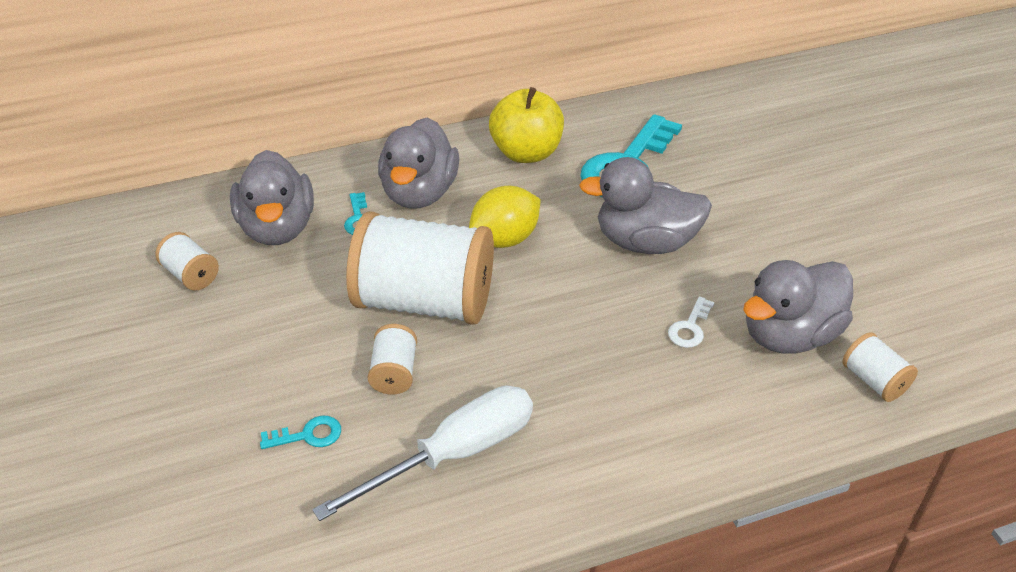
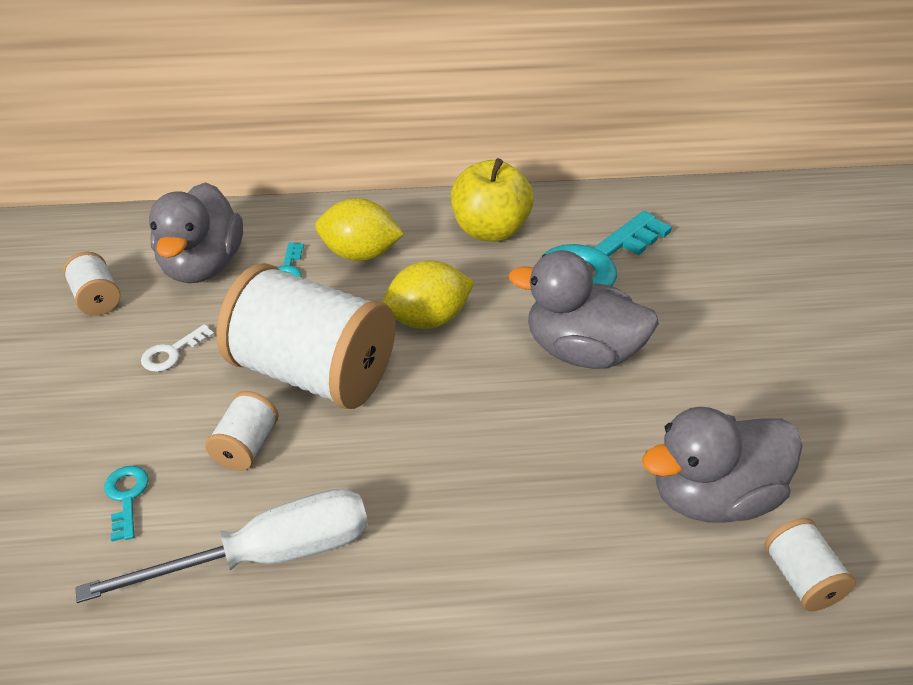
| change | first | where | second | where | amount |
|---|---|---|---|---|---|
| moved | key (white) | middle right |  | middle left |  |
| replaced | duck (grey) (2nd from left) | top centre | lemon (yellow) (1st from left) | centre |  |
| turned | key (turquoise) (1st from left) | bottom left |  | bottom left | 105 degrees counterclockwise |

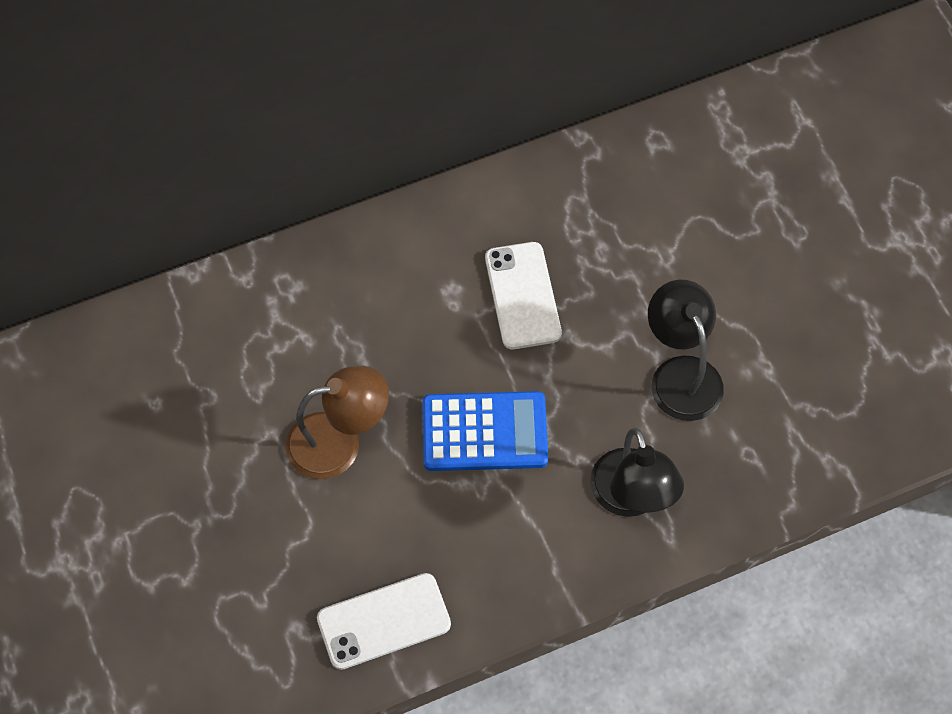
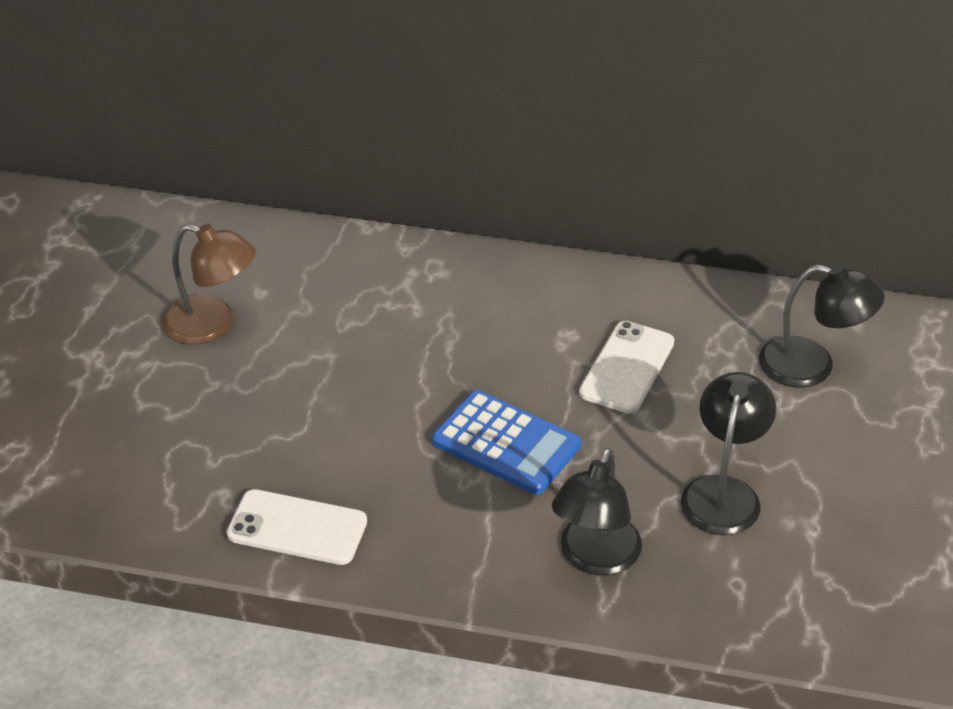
| change | first | where | second | where | amount |
|---|---|---|---|---|---|
| added |  |  | lamp (black) (3rd from left) | middle right |  |
| moved | lamp (brown) | centre |  | middle left |  |

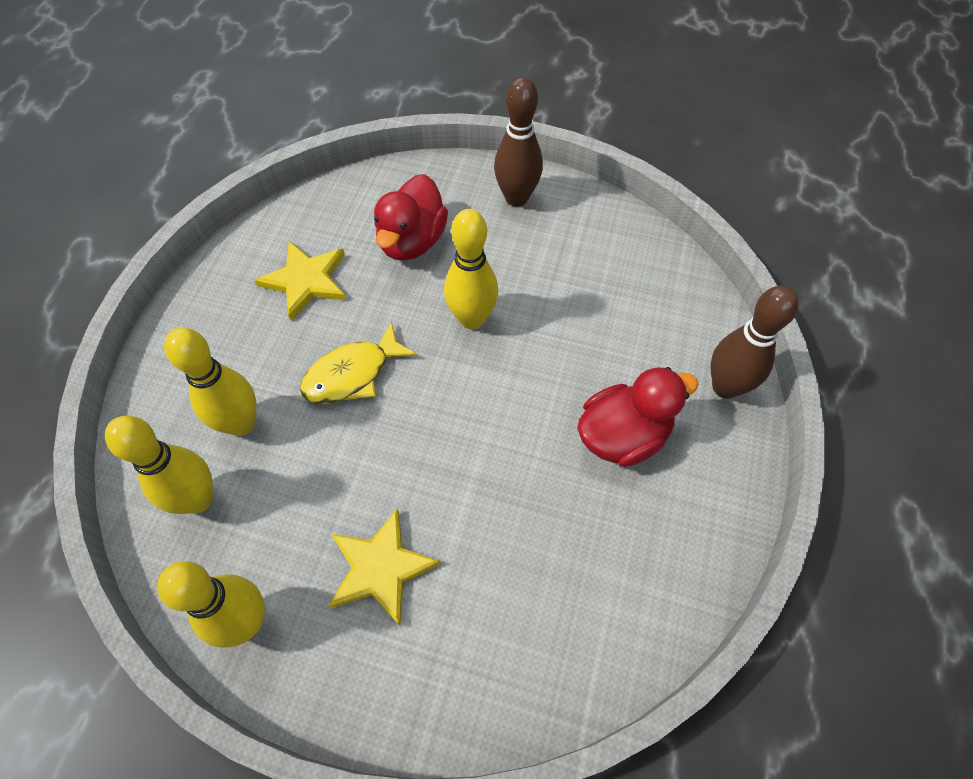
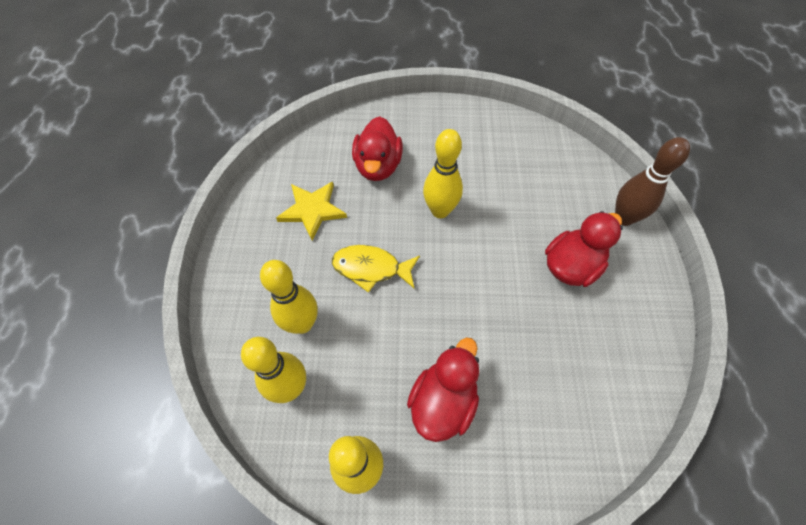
| change | first | where | second | where | amount |
|---|---|---|---|---|---|
| removed | bowling pin (brown) (1st from left) | top centre |  |  |  |
| replaced | star (yellow) (2nd from left) | bottom centre | duck (red) (2nd from left) | bottom centre |  |
| turned | fish (yellow) | centre |  | centre | 60 degrees clockwise |

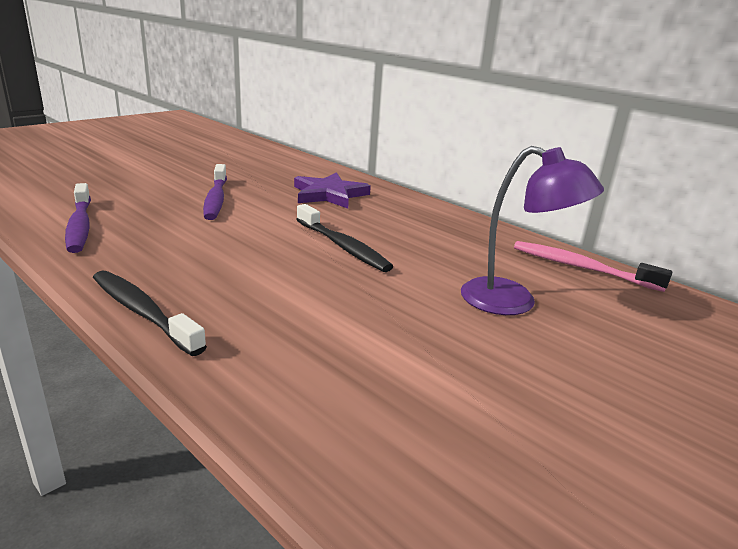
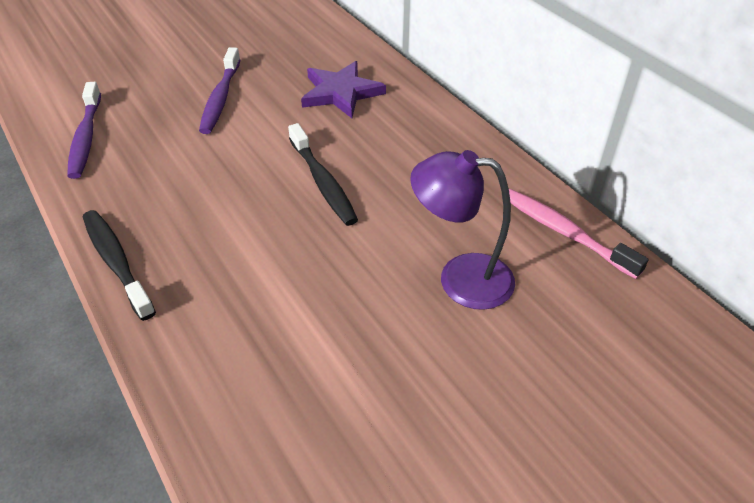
| change | first | where | second | where | amount |
|---|---|---|---|---|---|
| turned | lamp (purple) | middle right |  | centre | 150 degrees clockwise |

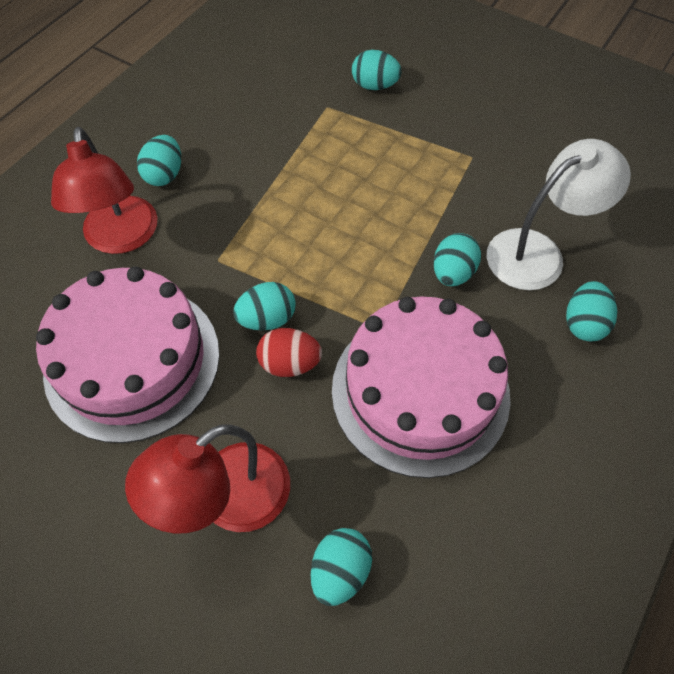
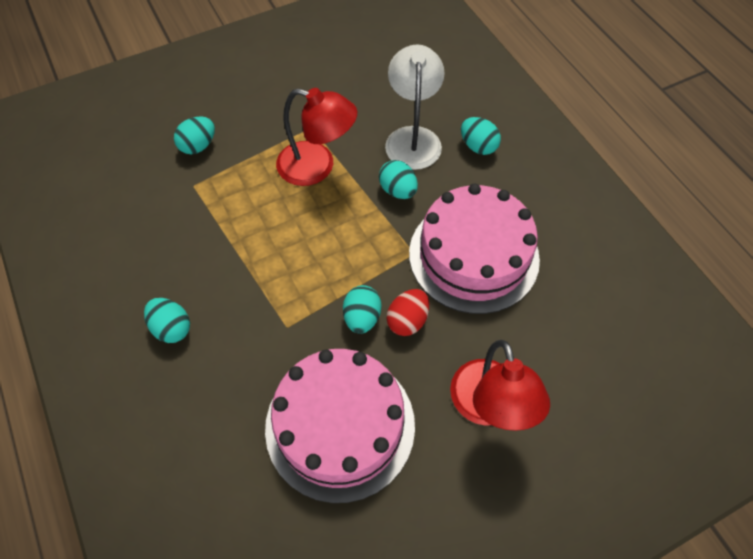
| change | first | where | second | where | amount |
|---|---|---|---|---|---|
| removed | egg (turquoise) (3rd from left) | bottom centre |  |  |  |
| moved | lamp (red) (1st from left) | top left |  | top centre |  |

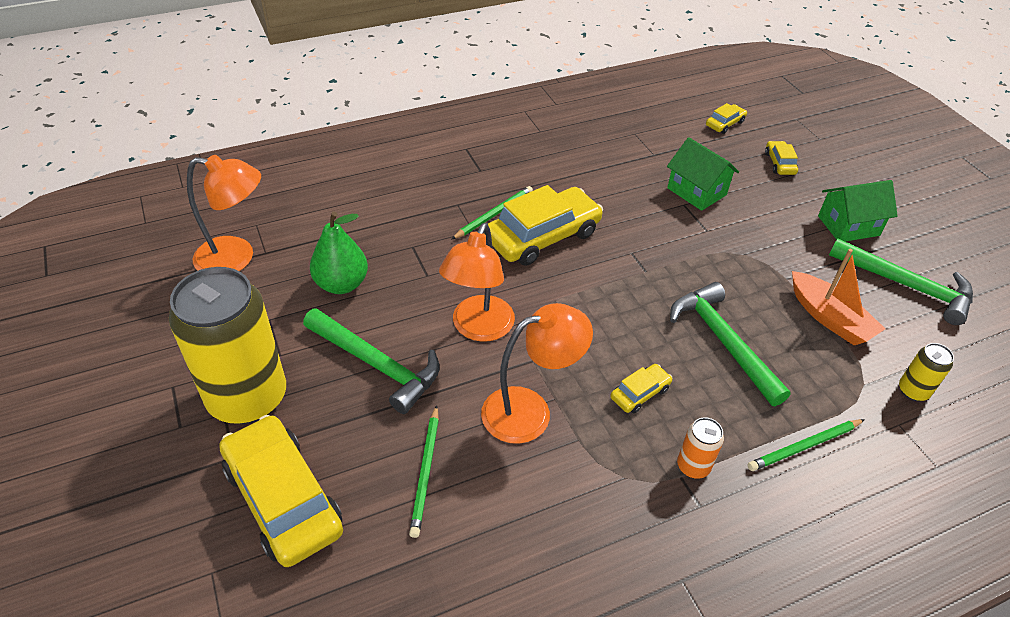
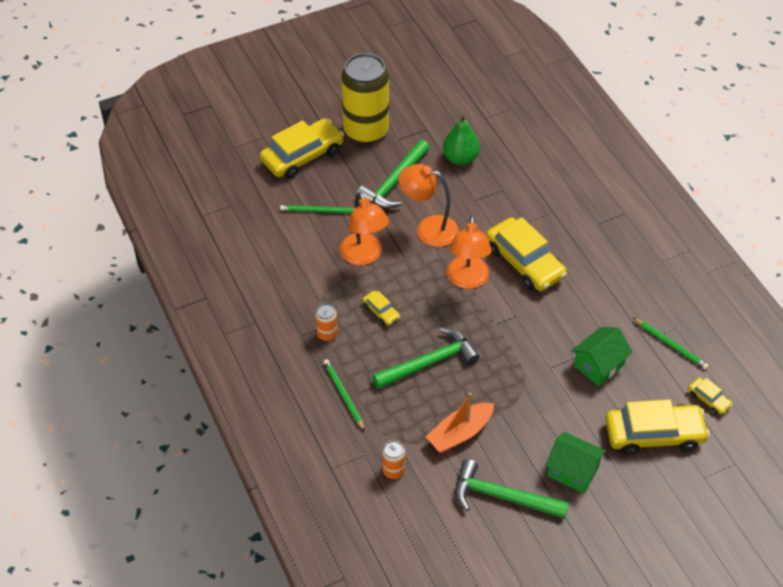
| change | first | where | second | where | amount |
|---|---|---|---|---|---|
| moved | lamp (orange) (1st from left in the first image) | middle left | lamp (orange) (3rd from left) | centre |  |
| moved | pencil (green) (2nd from left in the first image) | centre | pencil (green) (3rd from left) | middle right |  |
| recoloured | can (yellow) (2nd from left) | middle right | can (orange) (2nd from left) | bottom centre |  |
| turned | house (green) (2nd from left in the first image) | middle right | house (green) (1st from left) | bottom right | 45 degrees counterclockwise |
| turned | hammer (green) (3rd from left) | middle right |  | bottom centre | 75 degrees clockwise |
| resized | car (yellow) (5th from left in the first image) | top right | car (yellow) (4th from left) | bottom right | x2.17 |

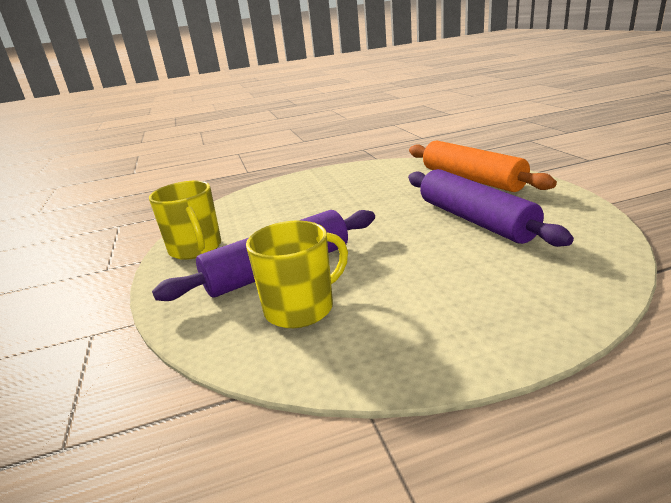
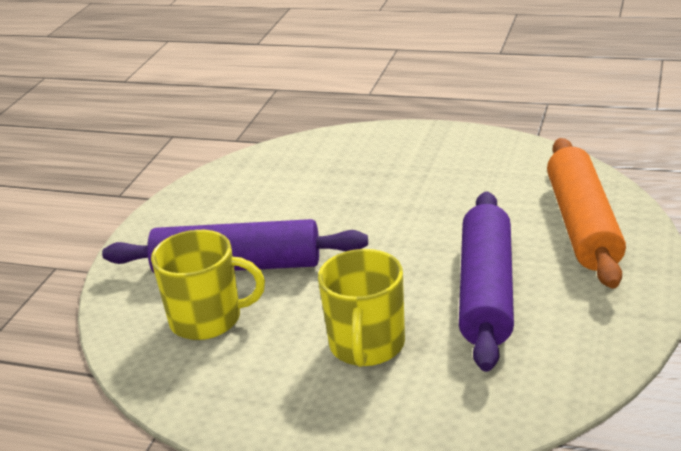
| change | first | where | second | where | amount |
|---|---|---|---|---|---|
| moved | mug (yellow) (1st from left in the first image) | middle left | mug (yellow) (2nd from left) | bottom centre |  |

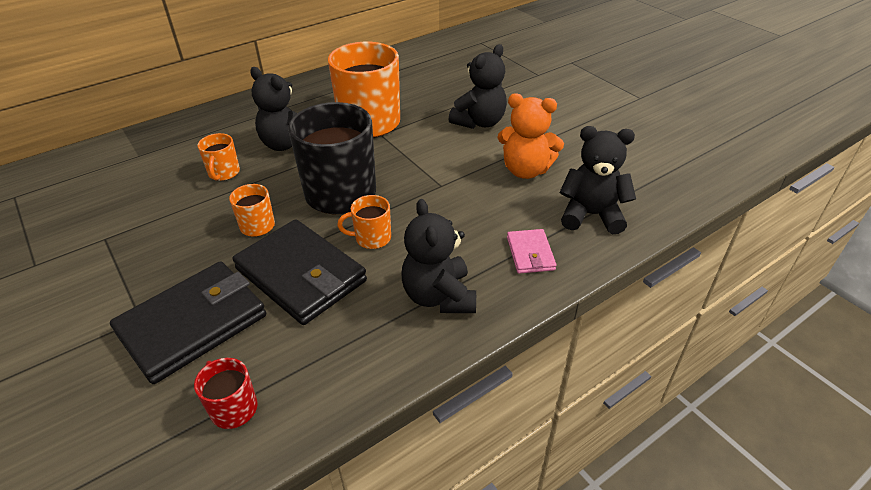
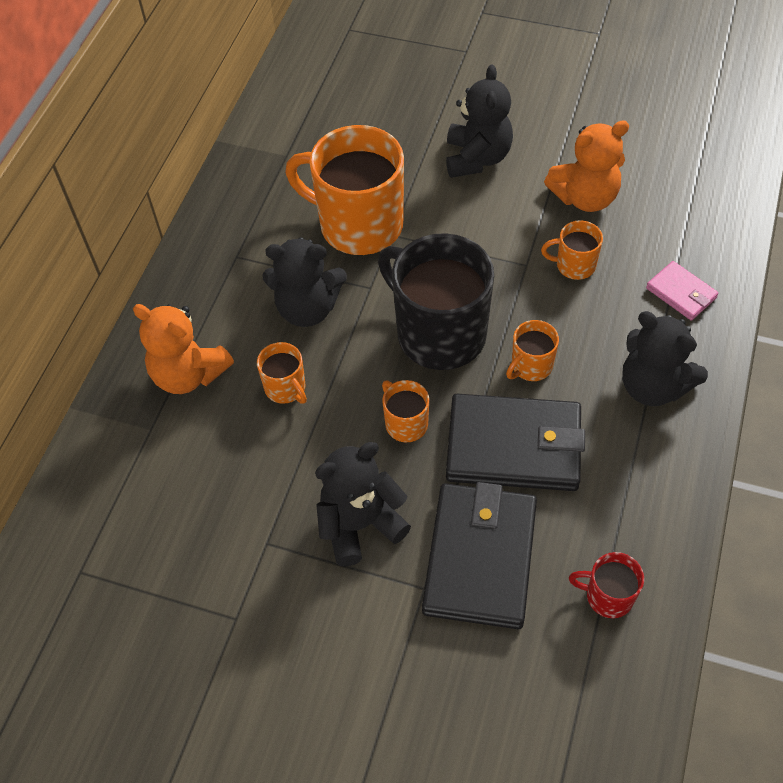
| change | first | where | second | where | amount |
|---|---|---|---|---|---|
| added |  |  | teddy bear (orange) (1st from left) | middle left |  |
| added |  |  | mug (orange) (5th from left) | top right |  |
| moved | teddy bear (black) (4th from left in the first image) | middle right | teddy bear (black) (2nd from left) | centre |  |

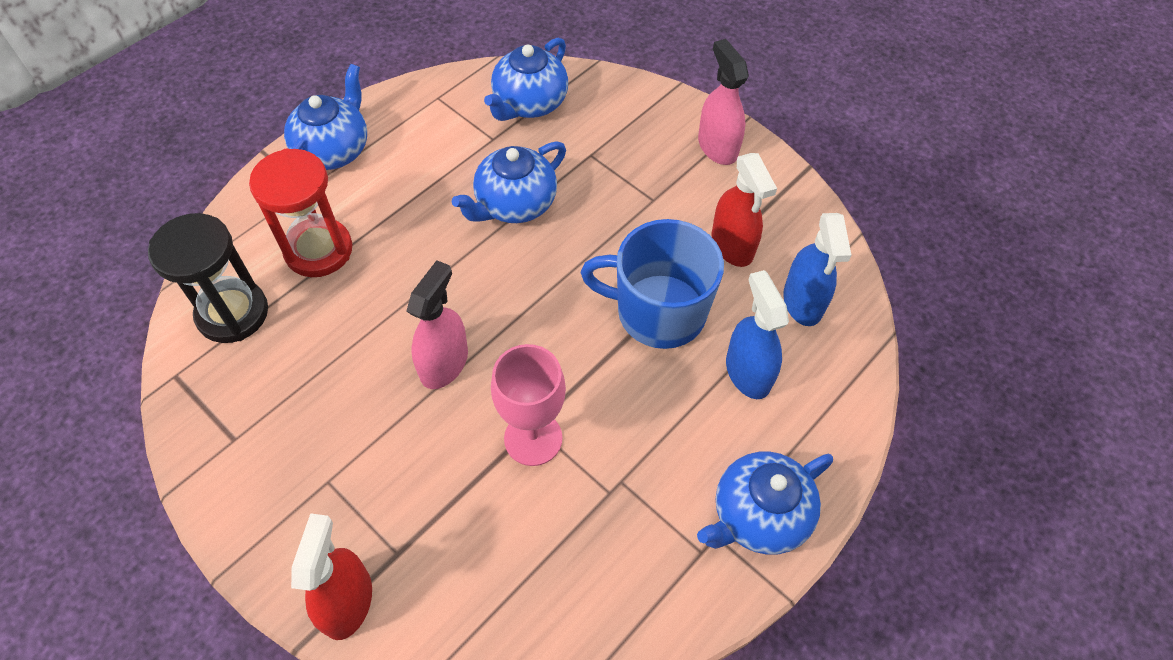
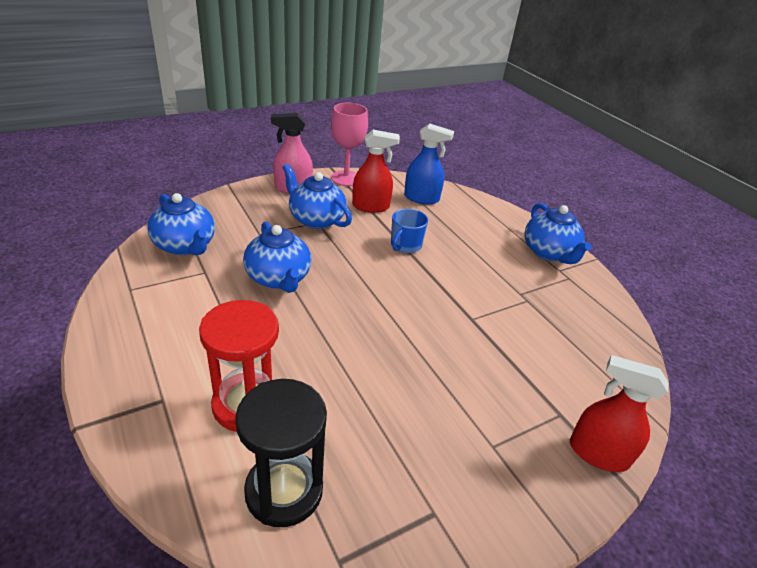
| change | first | where | second | where | amount |
|---|---|---|---|---|---|
| removed | spray bottle (pink) (1st from left) | centre |  |  |  |
| removed | spray bottle (blue) (1st from left) | centre |  |  |  |
| moved | teapot (blue) (1st from left in the first image) | top left | teapot (blue) (3rd from left) | centre |  |
| moved | goblet (pink) | centre |  | top centre |  |
| resized | mug (blue) | centre |  | centre | x0.54 |

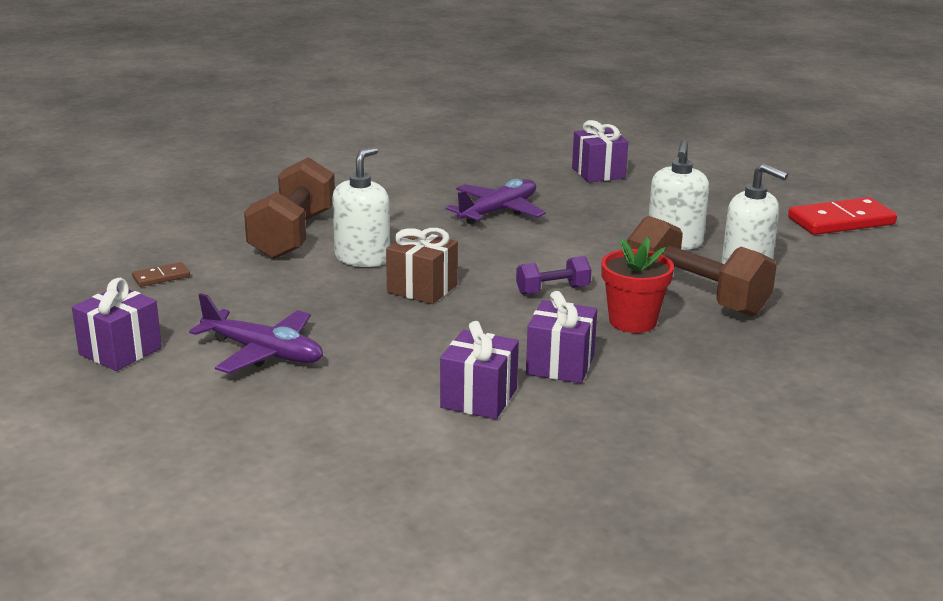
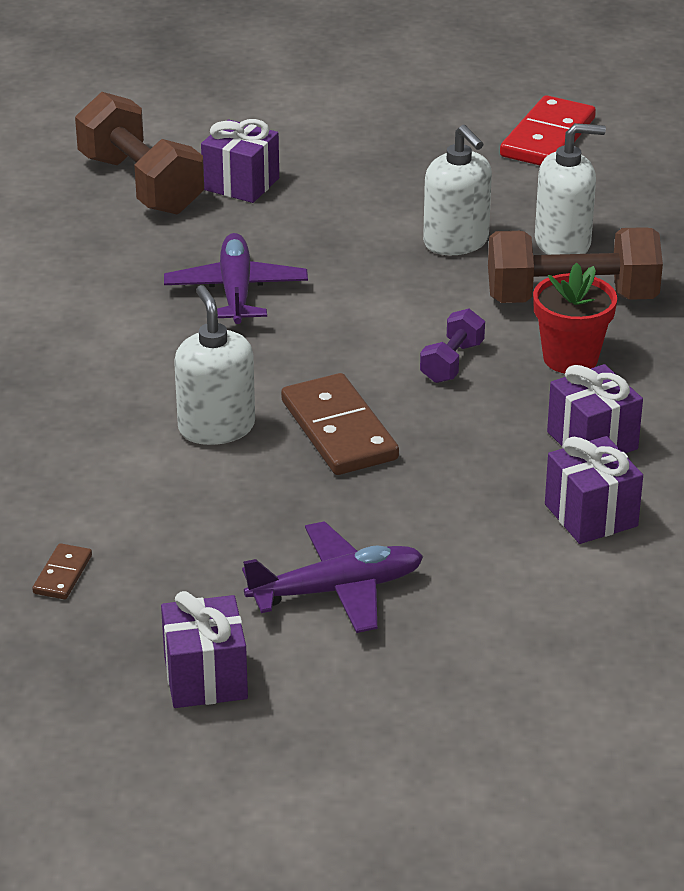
| change | first | where | second | where | amount |
|---|---|---|---|---|---|
| moved | dumbbell (brown) (1st from left) | middle left |  | top left |  |
| replaced | gift (brown) | centre | domino (brown) (2nd from left) | centre |  |

